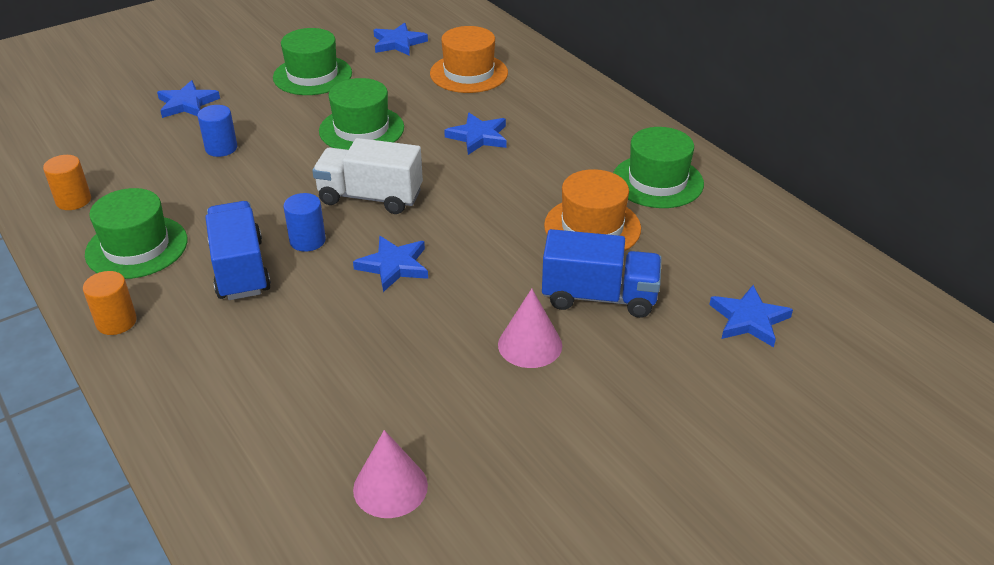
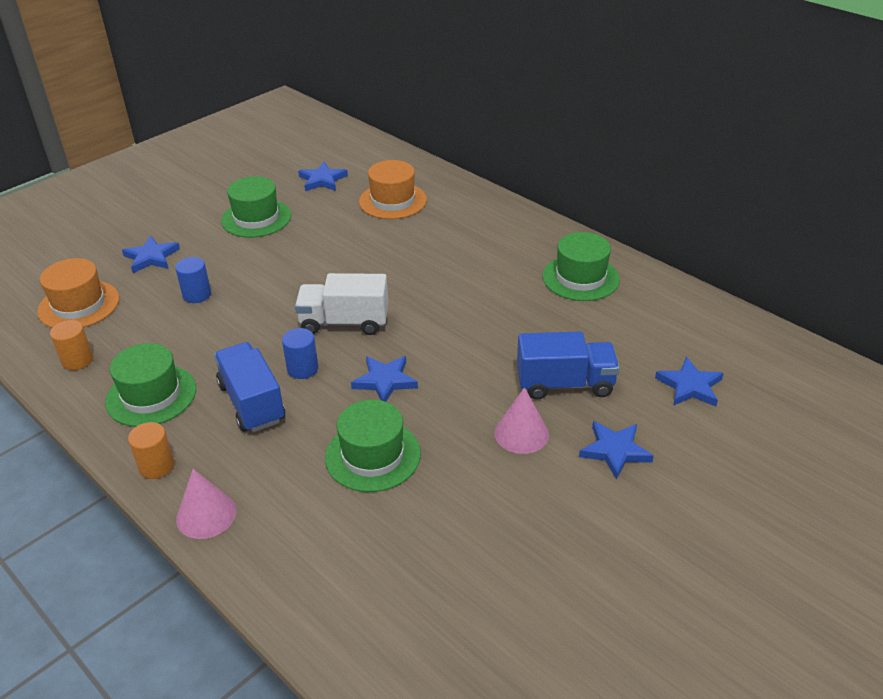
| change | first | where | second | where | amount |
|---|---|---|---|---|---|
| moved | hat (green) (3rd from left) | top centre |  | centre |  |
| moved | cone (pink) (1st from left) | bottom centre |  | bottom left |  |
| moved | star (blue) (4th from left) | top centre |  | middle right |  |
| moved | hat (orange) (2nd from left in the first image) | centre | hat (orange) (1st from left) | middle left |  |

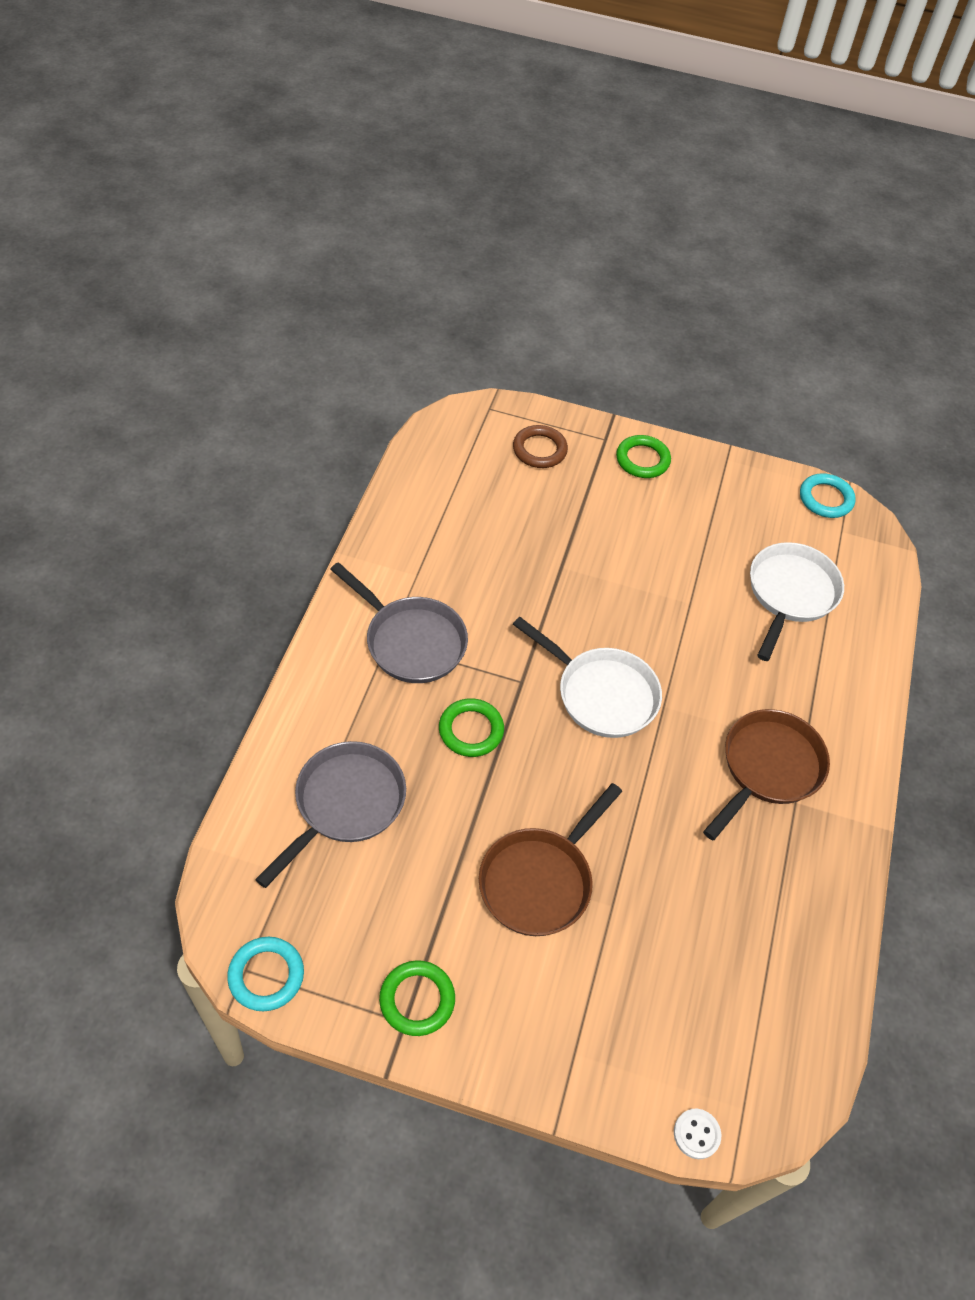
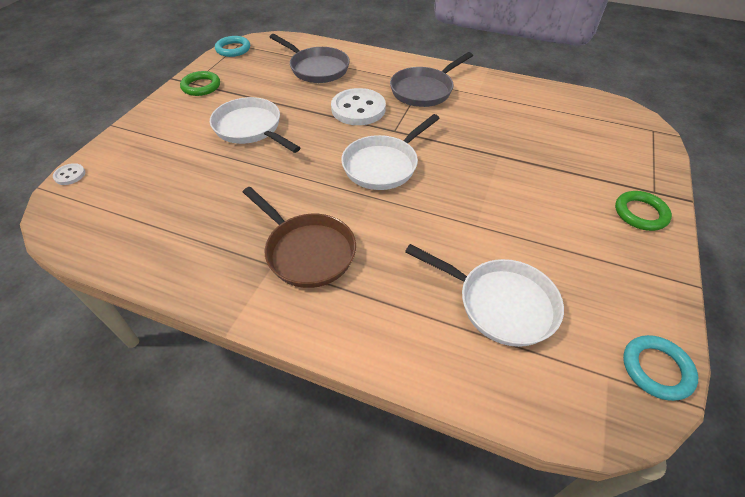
| change | first | where | second | where | amount |
|---|---|---|---|---|---|
| removed | ring (brown) | centre |  |  |  |
| replaced | ring (green) (2nd from left) | centre | button (white) (2nd from left) | top centre |  |
| recoloured | pan (brown) (1st from left) | centre | pan (white) (1st from left) | top centre |  |

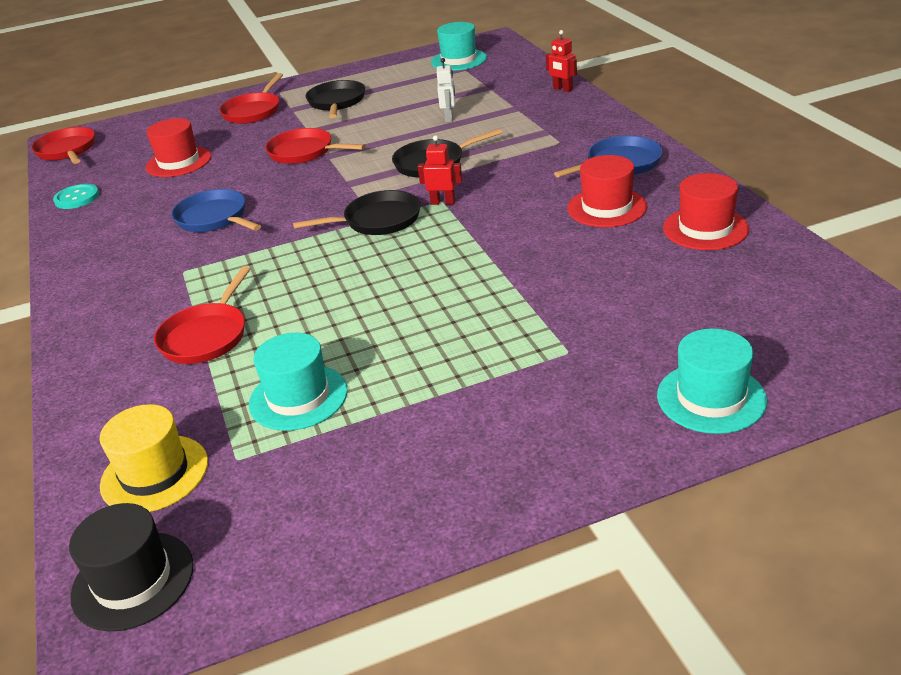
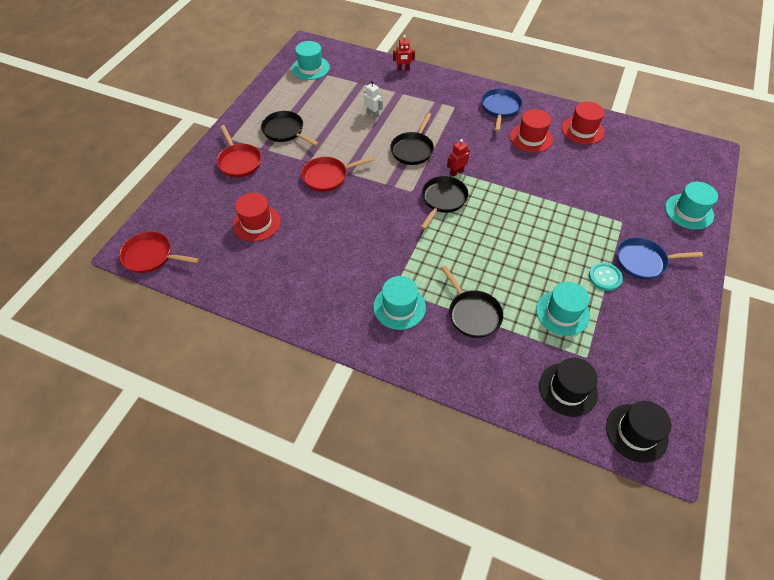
| change | first | where | second | where | amount |
|---|---|---|---|---|---|
| added |  |  | hat (turquoise) (2nd from left) | centre |  |
| moved | button (turquoise) | top left |  | middle right |  |
| moved | pan (blue) (1st from left in the first image) | top left | pan (blue) (2nd from left) | middle right |  |
| recoloured | hat (yellow) | bottom left | hat (black) (1st from left) | bottom right |  |
| recoloured | pan (red) (2nd from left) | middle left | pan (black) (4th from left) | centre |  |

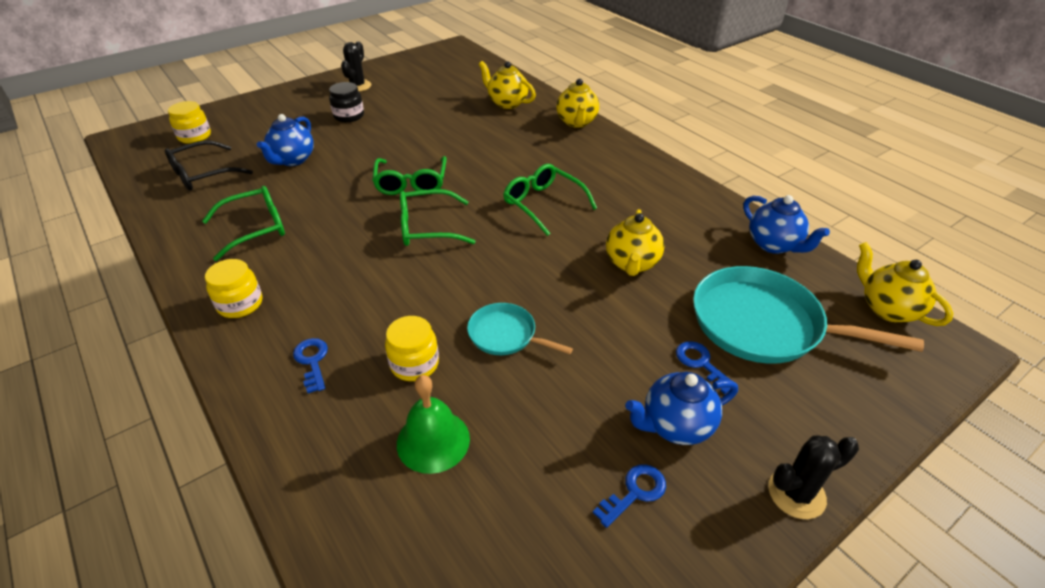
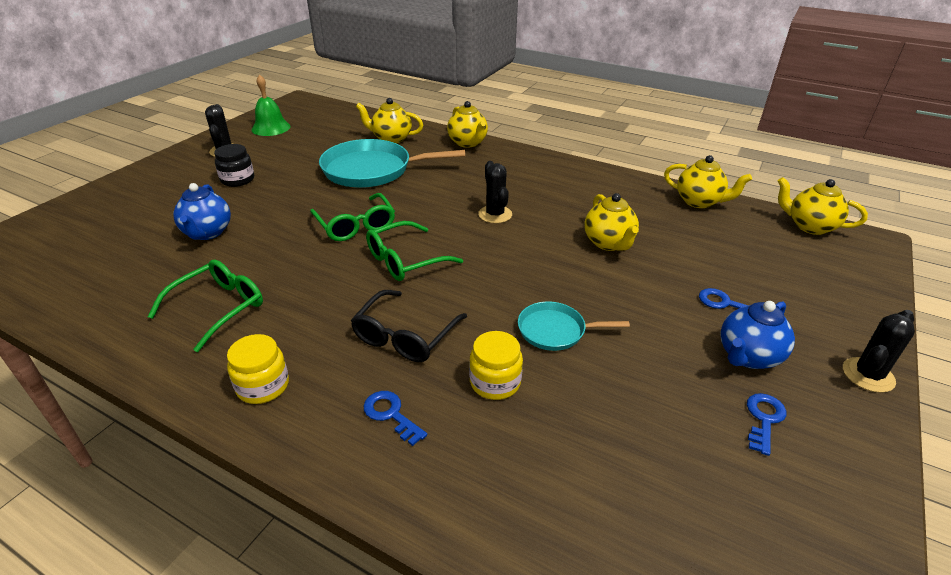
| change | first | where | second | where | amount |
|---|---|---|---|---|---|
| removed | jar (yellow) (1st from left) | top left |  |  |  |
| moved | glasses (black) | top left |  | centre |  |
| moved | bell (green) | bottom centre |  | top left |  |
| moved | pan (turquoise) (2nd from left in the first image) | middle right | pan (turquoise) (1st from left) | top centre |  |
| replaced | glasses (green) (4th from left) | centre | cactus (black) (2nd from left) | centre |  |
| recoloured | teapot (blue) (3rd from left) | middle right | teapot (yellow) (4th from left) | top right |  |

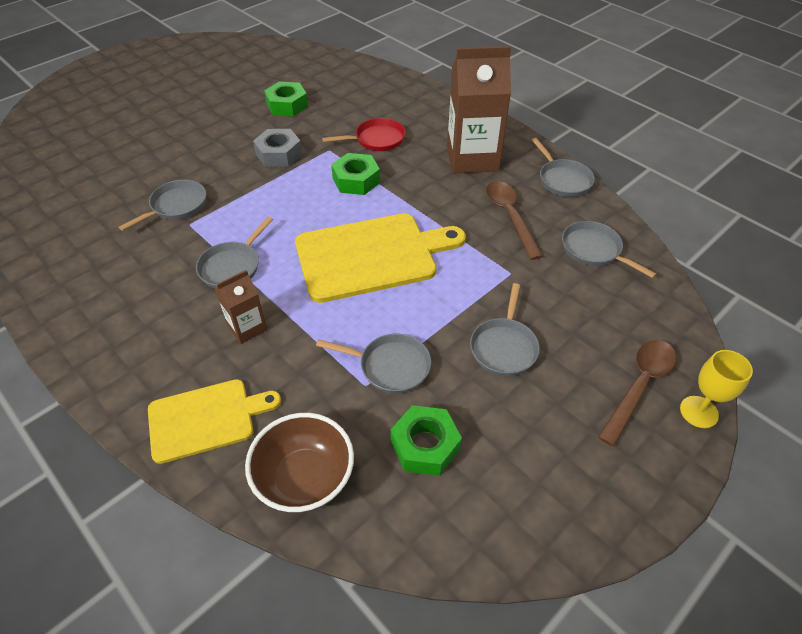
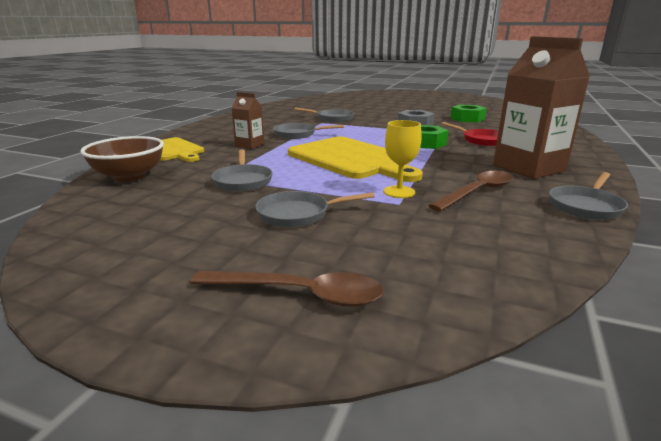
| change | first | where | second | where | amount |
|---|---|---|---|---|---|
| removed | nut (green) (3rd from left) | bottom centre |  |  |  |
| removed | pan (grey) (6th from left) | middle right |  |  |  |
| moved | goblet (yellow) | middle right |  | centre |  |

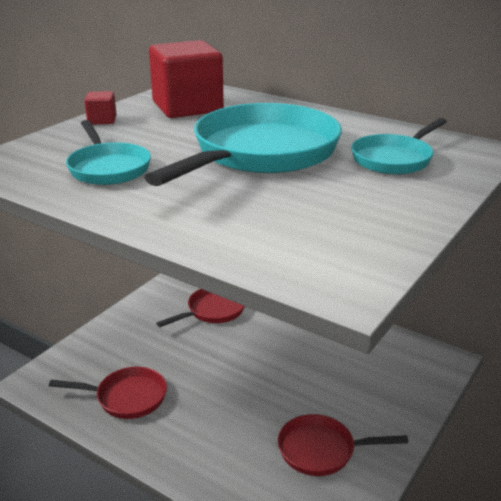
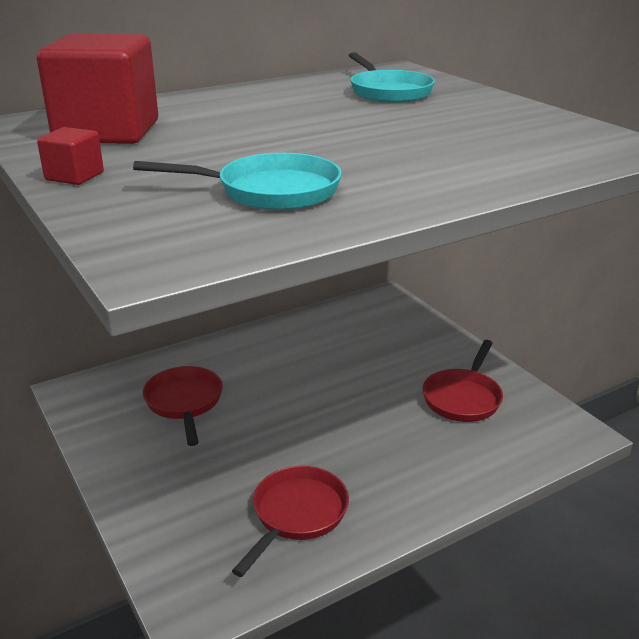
| change | first | where | second | where | amount |
|---|---|---|---|---|---|
| removed | pan (turquoise) (2nd from left) | top centre |  |  |  |

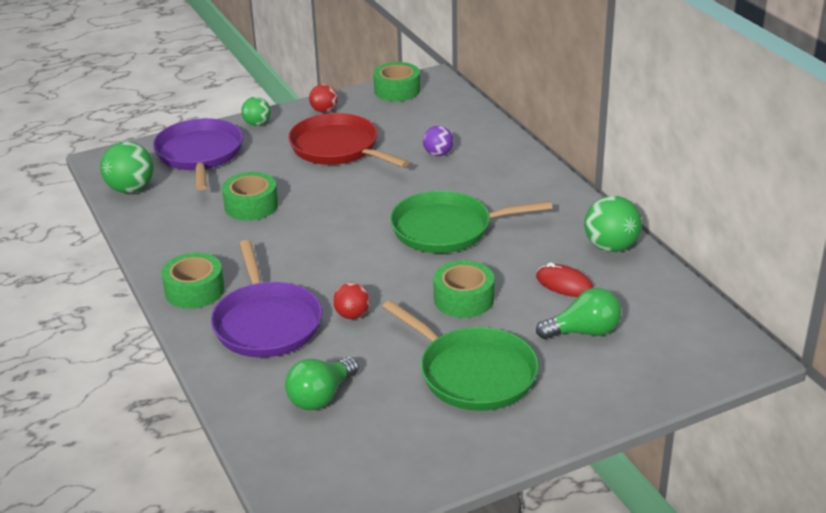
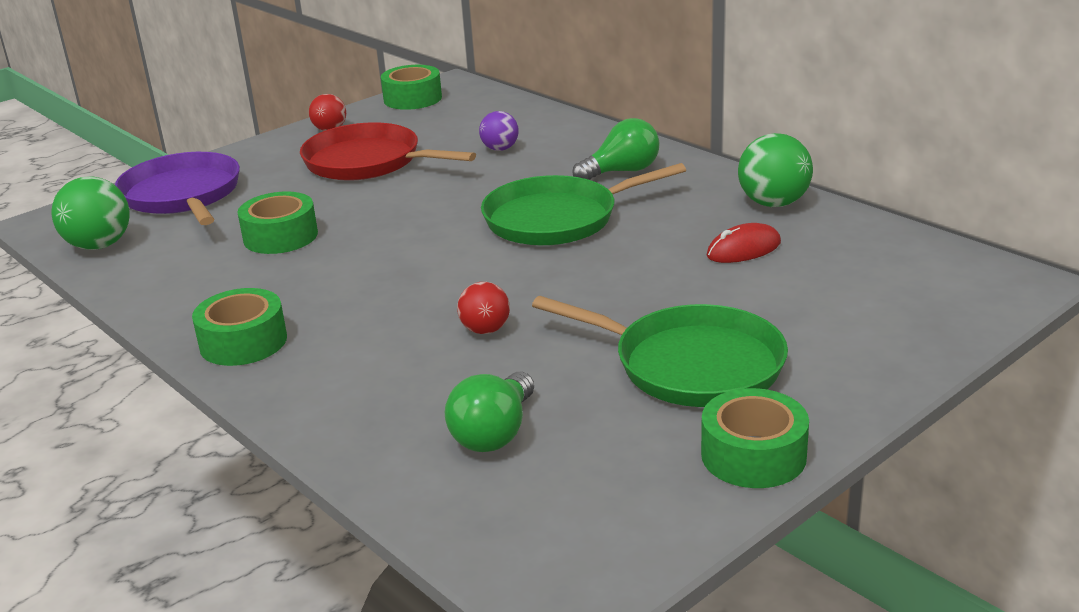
| change | first | where | second | where | amount |
|---|---|---|---|---|---|
| removed | pan (purple) (2nd from left) | middle left |  |  |  |
| removed | ball (green) (2nd from left) | top left |  |  |  |
| moved | tape (green) (4th from left) | centre |  | bottom right |  |
| moved | light bulb (green) (2nd from left) | middle right |  | top centre |  |
| turned | mouse (red) | middle right |  | middle right | 45 degrees counterclockwise |

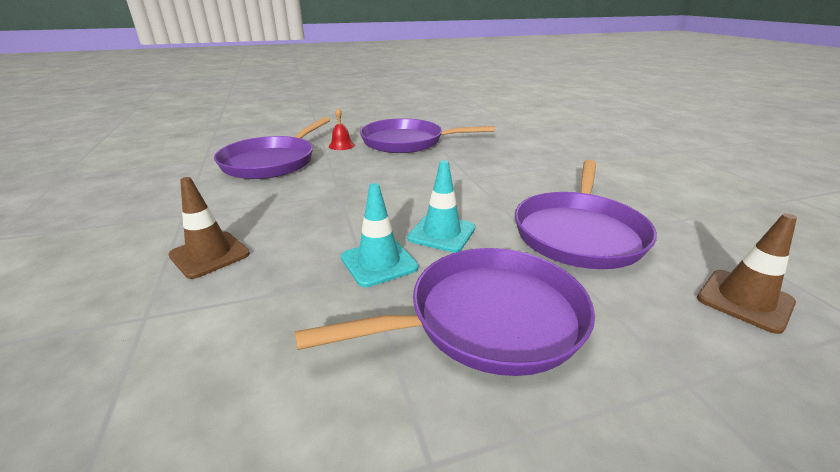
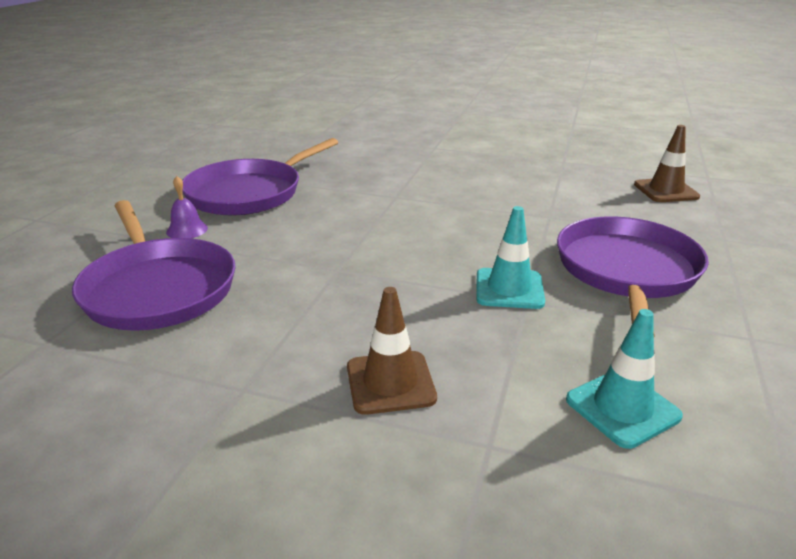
| change | first | where | second | where | amount |
|---|---|---|---|---|---|
| removed | pan (purple) (4th from left) | middle right |  |  |  |
| moved | traffic cone (turquoise) (2nd from left) | centre |  | bottom right |  |
| recoloured | bell (red) | top centre | bell (purple) | middle left |  |

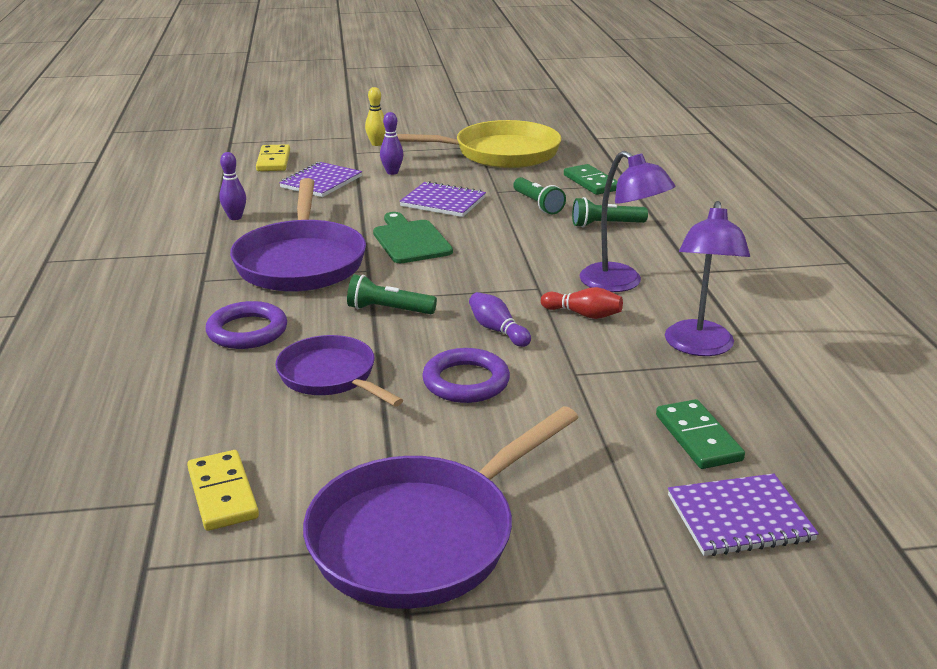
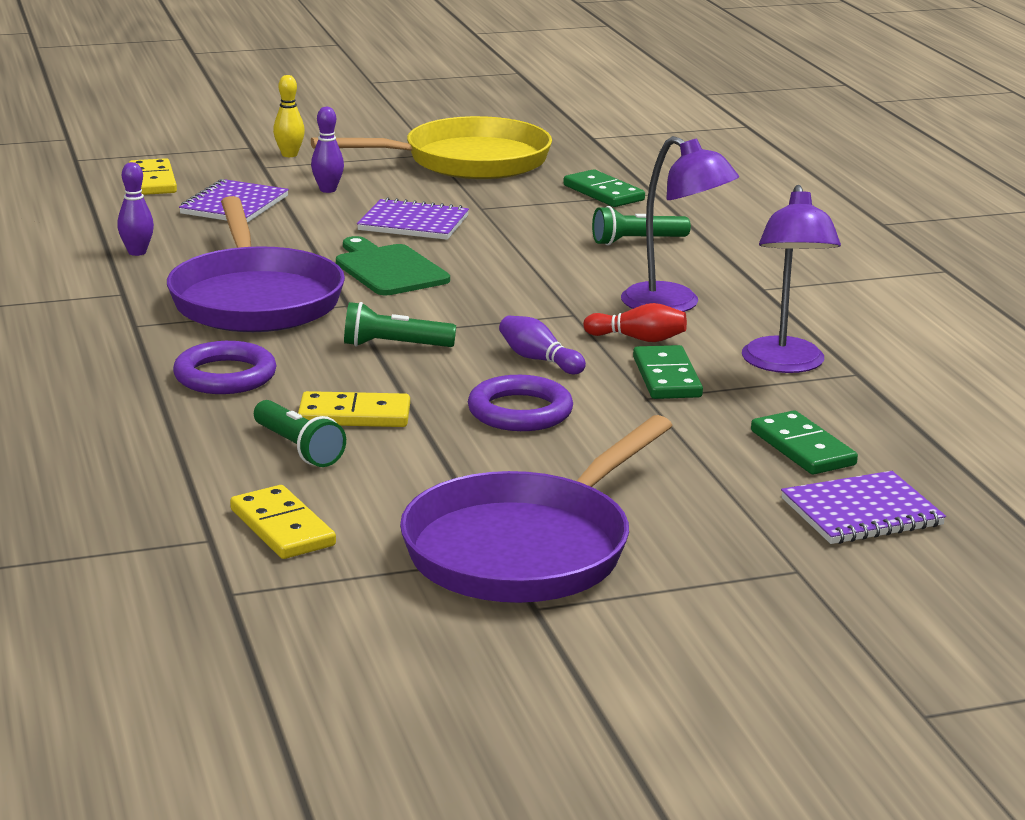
| change | first | where | second | where | amount |
|---|---|---|---|---|---|
| added |  |  | domino (green) (2nd from left) | centre |  |
| moved | flashlight (green) (2nd from left in the first image) | top centre | flashlight (green) (1st from left) | middle left |  |
| replaced | pan (purple) (2nd from left) | centre | domino (yellow) (3rd from left) | centre |  |

